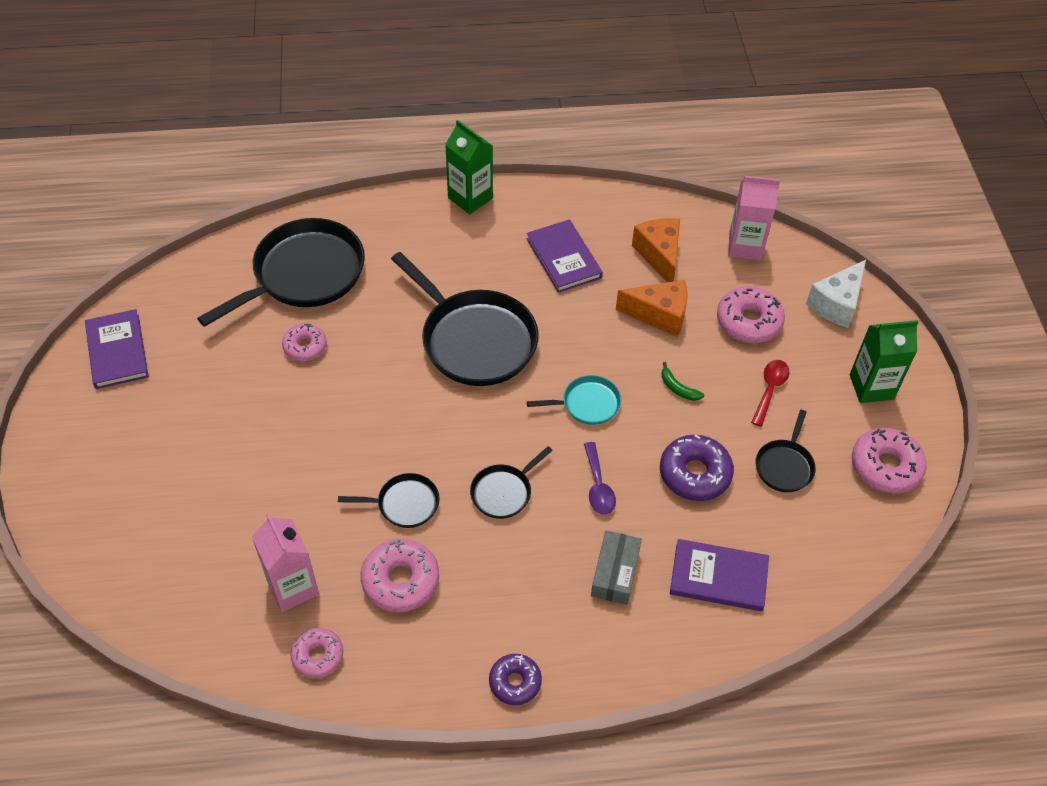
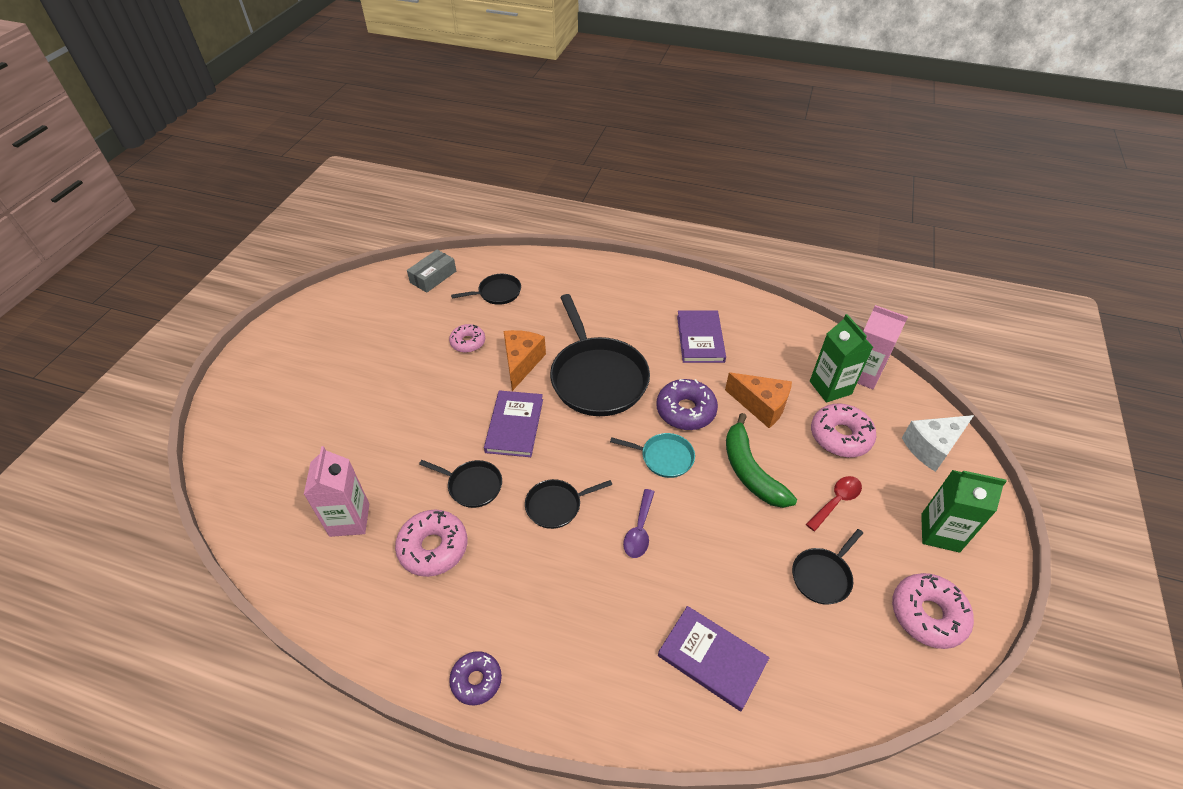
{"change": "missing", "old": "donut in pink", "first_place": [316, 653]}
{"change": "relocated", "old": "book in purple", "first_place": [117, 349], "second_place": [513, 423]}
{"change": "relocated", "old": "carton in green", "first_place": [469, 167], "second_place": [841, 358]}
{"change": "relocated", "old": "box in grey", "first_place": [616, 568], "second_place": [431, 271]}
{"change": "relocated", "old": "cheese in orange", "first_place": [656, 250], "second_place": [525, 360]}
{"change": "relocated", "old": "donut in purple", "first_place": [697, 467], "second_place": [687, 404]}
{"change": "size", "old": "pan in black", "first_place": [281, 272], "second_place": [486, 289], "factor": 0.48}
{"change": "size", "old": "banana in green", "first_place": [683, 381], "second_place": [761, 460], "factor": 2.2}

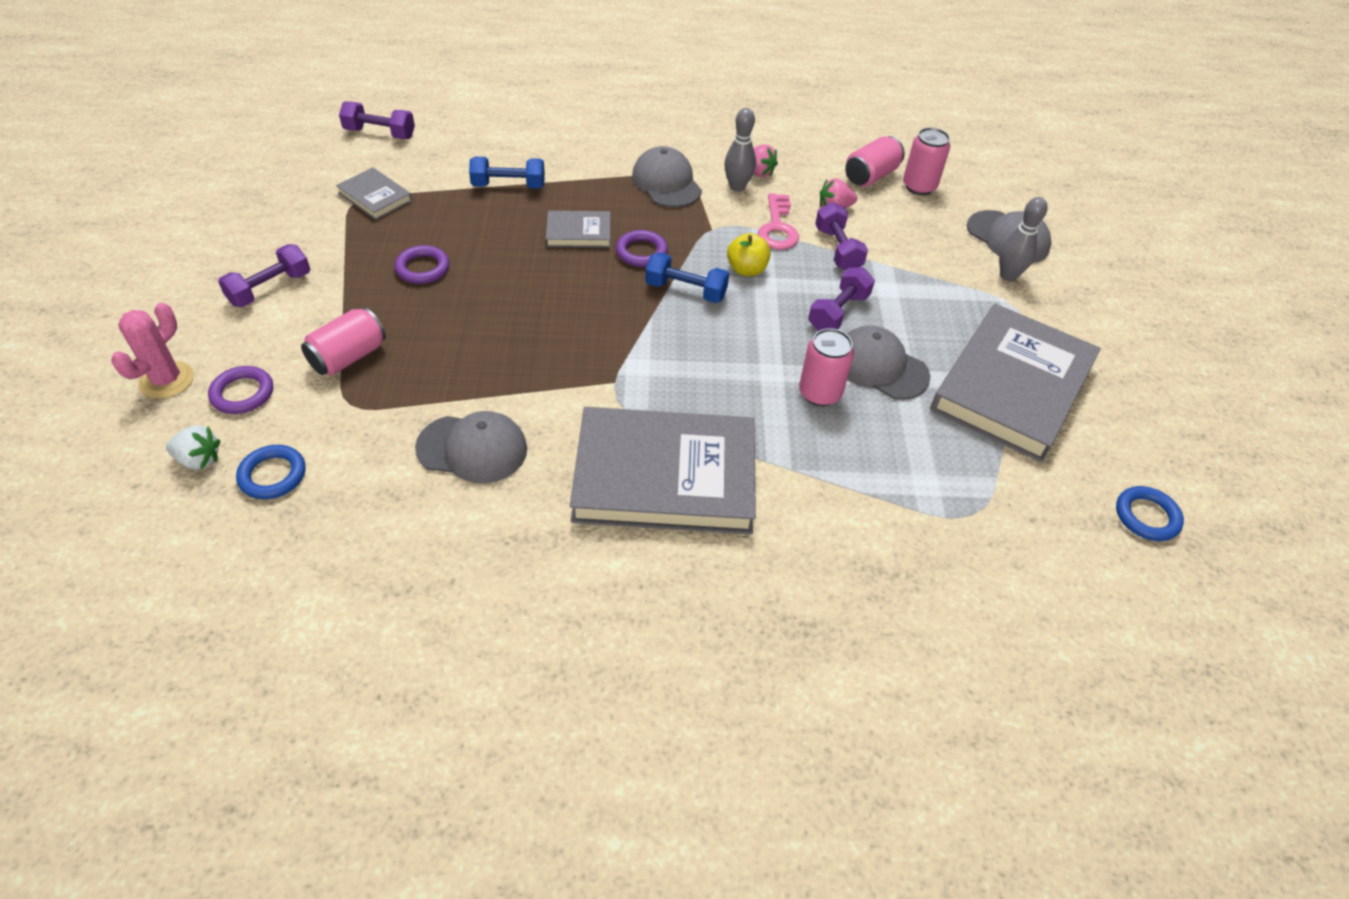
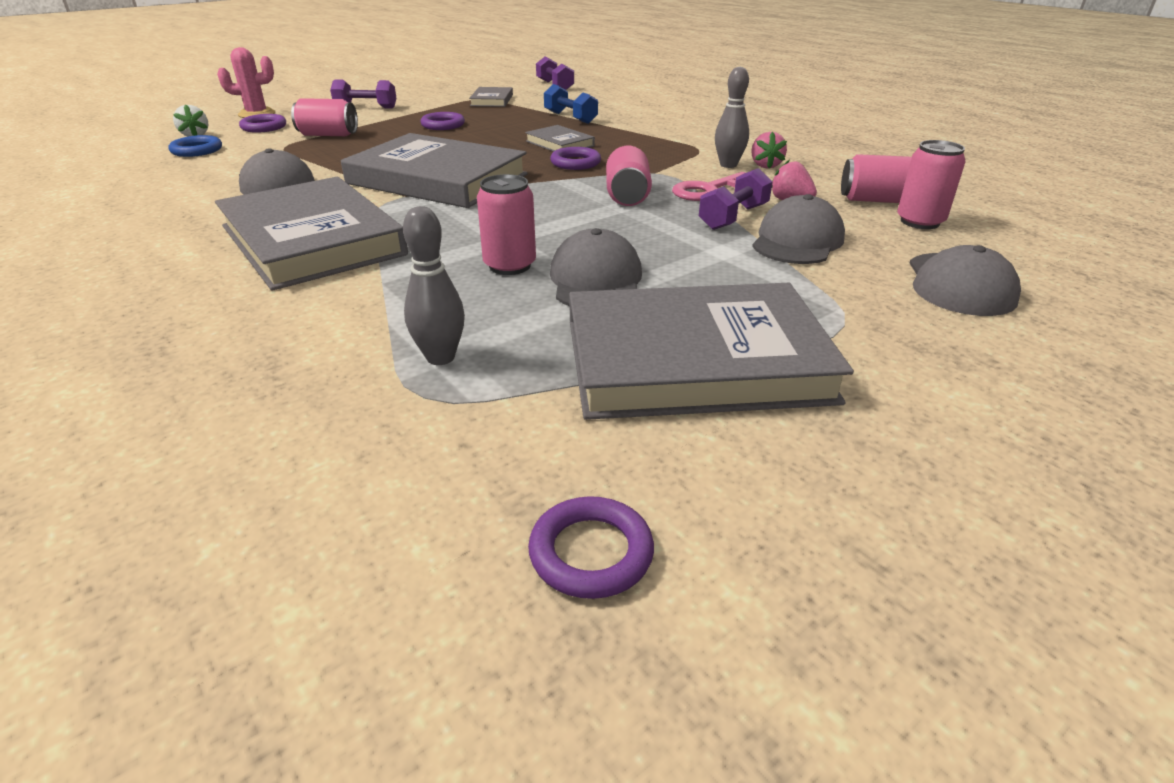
{"change": "missing", "old": "dumbbell in blue", "first_place": [687, 277]}
{"change": "missing", "old": "dumbbell in purple", "first_place": [841, 299]}
{"change": "appeared", "new": "book in grey", "second_place": [434, 170]}
{"change": "relocated", "old": "cap in grey", "first_place": [667, 176], "second_place": [798, 229]}
{"change": "relocated", "old": "bowling pin in grey", "first_place": [1023, 239], "second_place": [434, 285]}
{"change": "exchanged", "old": "apple in yellow", "new": "can in pink", "first_place": [749, 254], "second_place": [629, 176]}
{"change": "colour", "old": "ring in blue", "new": "ring in purple", "first_place": [1150, 513], "second_place": [591, 547]}

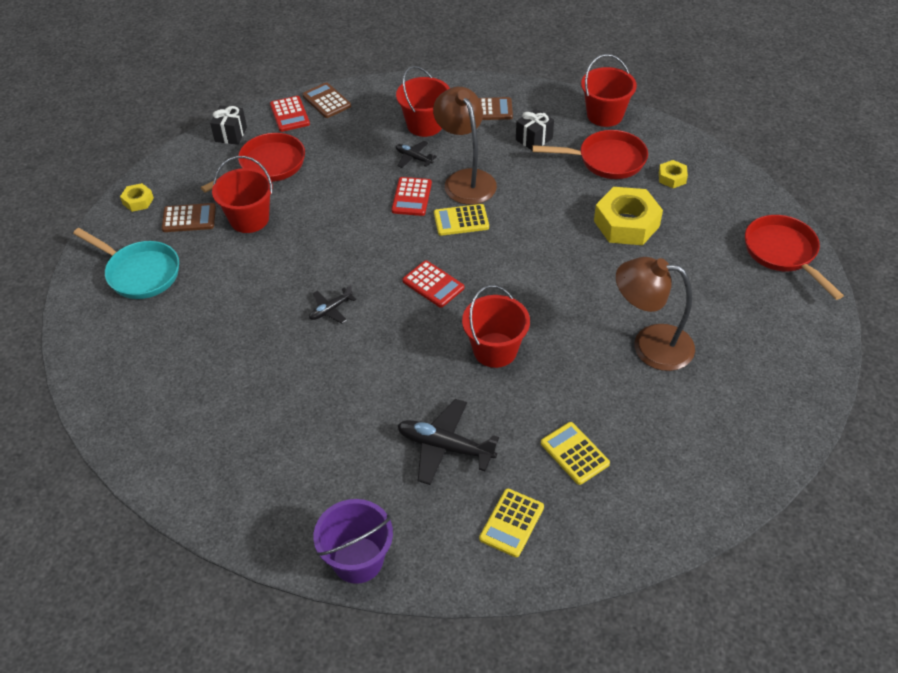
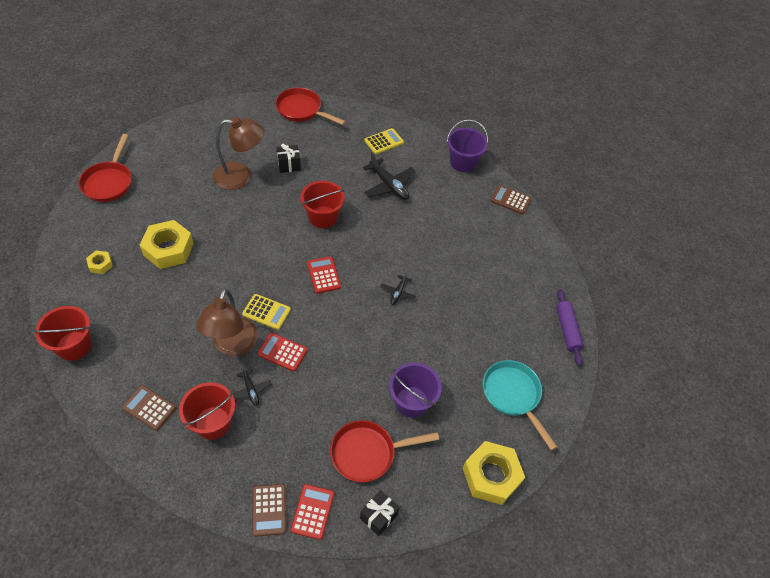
{"change": "missing", "old": "calculator in yellow", "first_place": [575, 453]}
{"change": "appeared", "new": "rolling pin in purple", "second_place": [570, 327]}
{"change": "relocated", "old": "calculator in brown", "first_place": [189, 217], "second_place": [510, 199]}
{"change": "relocated", "old": "gift in black", "first_place": [535, 129], "second_place": [288, 158]}
{"change": "relocated", "old": "pan in red", "first_place": [590, 154], "second_place": [310, 106]}
{"change": "colour", "old": "bucket in red", "new": "bucket in purple", "first_place": [242, 194], "second_place": [415, 390]}
{"change": "spun", "old": "plane in black", "first_place": [332, 304], "second_place": [399, 288], "degrees": 120}
{"change": "spun", "old": "calculator in red", "first_place": [412, 196], "second_place": [282, 352], "degrees": -105}
{"change": "spun", "old": "lamp in brown", "first_place": [655, 314], "second_place": [238, 153], "degrees": -45}
{"change": "size", "old": "nut in yellow", "first_place": [137, 197], "second_place": [494, 473], "factor": 2.06}

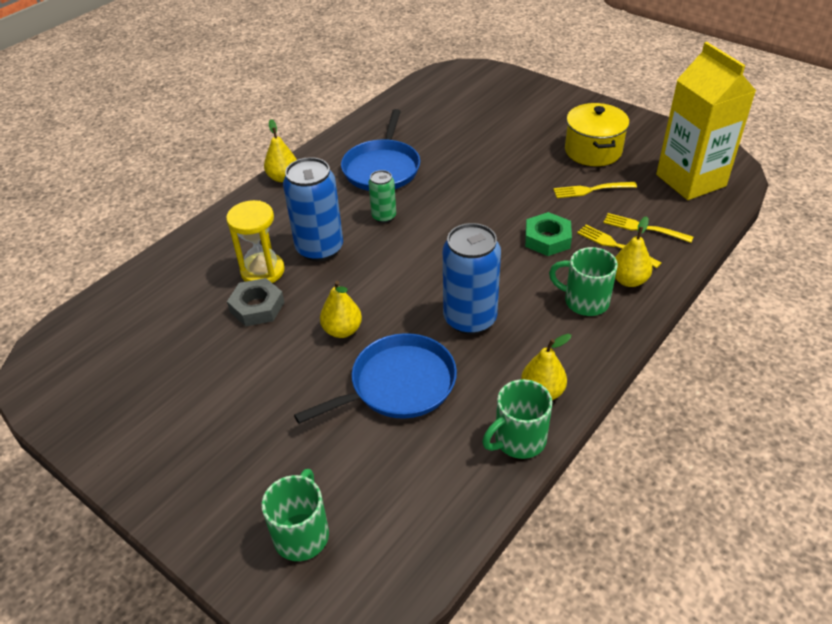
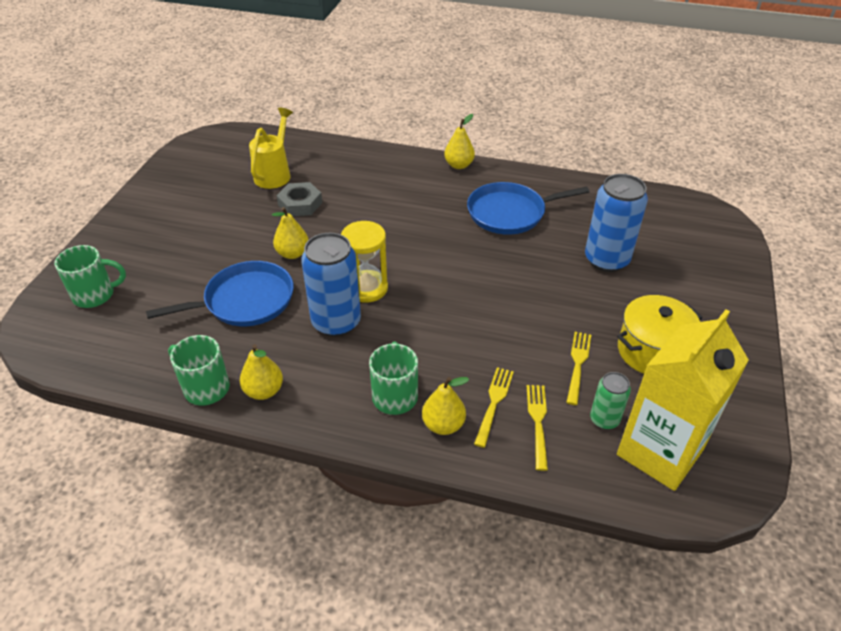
{"change": "missing", "old": "nut in green", "first_place": [548, 234]}
{"change": "appeared", "new": "watering can in yellow", "second_place": [271, 148]}
{"change": "relocated", "old": "hourglass in yellow", "first_place": [255, 241], "second_place": [364, 262]}
{"change": "relocated", "old": "can in blue", "first_place": [313, 209], "second_place": [616, 223]}
{"change": "relocated", "old": "can in green", "first_place": [382, 196], "second_place": [610, 401]}
{"change": "spun", "old": "pan in blue", "first_place": [375, 378], "second_place": [220, 293], "degrees": -60}
{"change": "spun", "old": "fork in yellow", "first_place": [595, 190], "second_place": [578, 368], "degrees": 45}

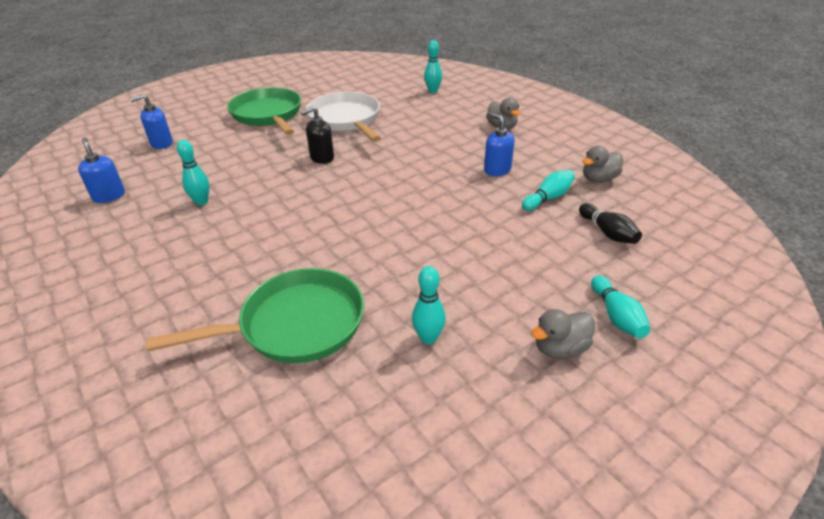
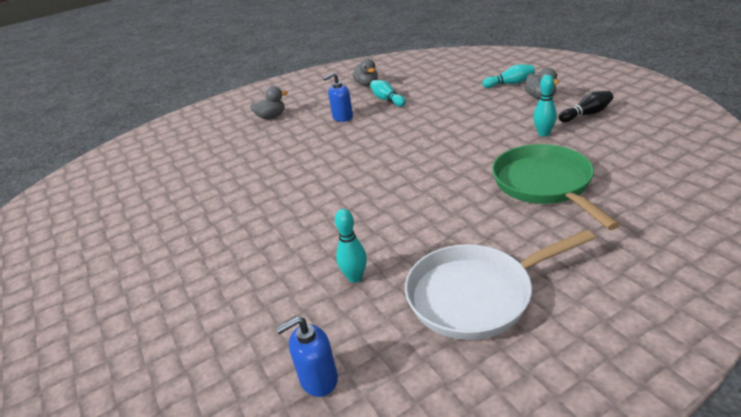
{"change": "missing", "old": "soap dispenser in blue", "first_place": [151, 121]}
{"change": "missing", "old": "pan in green", "first_place": [264, 111]}
{"change": "missing", "old": "soap dispenser in black", "first_place": [317, 135]}
{"change": "missing", "old": "bowling pin in turquoise", "first_place": [433, 66]}
{"change": "relocated", "old": "pan in white", "first_place": [343, 117], "second_place": [500, 284]}
{"change": "relocated", "old": "bowling pin in black", "first_place": [610, 223], "second_place": [586, 106]}

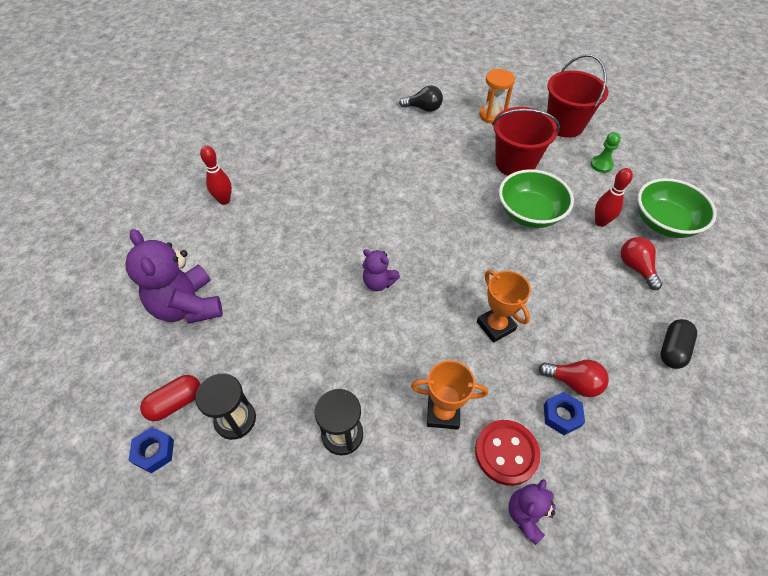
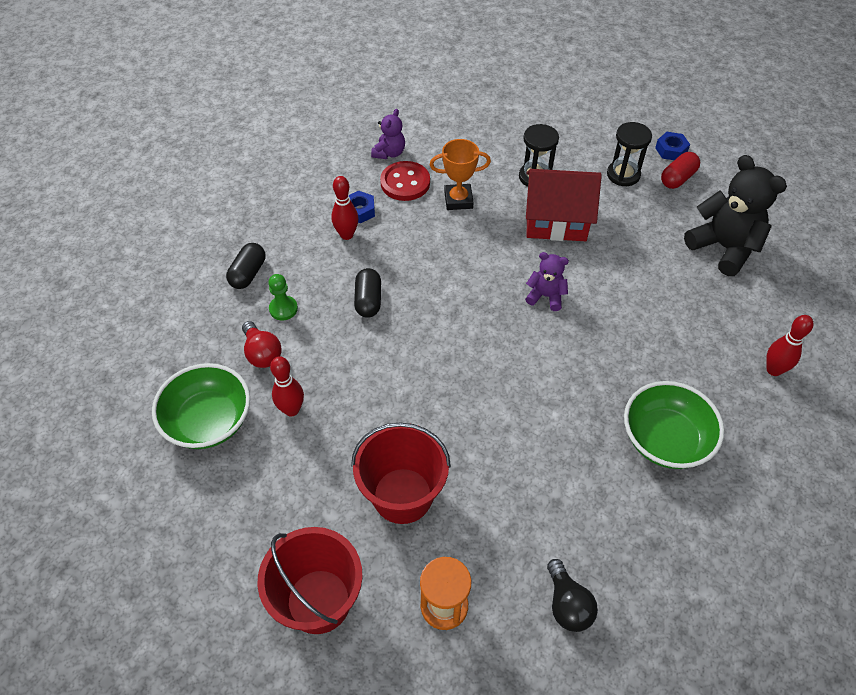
{"change": "missing", "old": "trophy in orange", "first_place": [504, 306]}
{"change": "appeared", "new": "capsule in black", "second_place": [367, 293]}
{"change": "appeared", "new": "house in red", "second_place": [564, 205]}
{"change": "relocated", "old": "bowl in green", "first_place": [536, 198], "second_place": [674, 425]}
{"change": "relocated", "old": "pawn in green", "first_place": [605, 152], "second_place": [283, 297]}
{"change": "exchanged", "old": "light bulb in red", "new": "bowling pin in red", "first_place": [574, 378], "second_place": [344, 208]}
{"change": "colour", "old": "teddy bear in purple", "new": "teddy bear in black", "first_place": [174, 276], "second_place": [735, 215]}
{"change": "spun", "old": "light bulb in black", "first_place": [421, 98], "second_place": [572, 595], "degrees": -105}

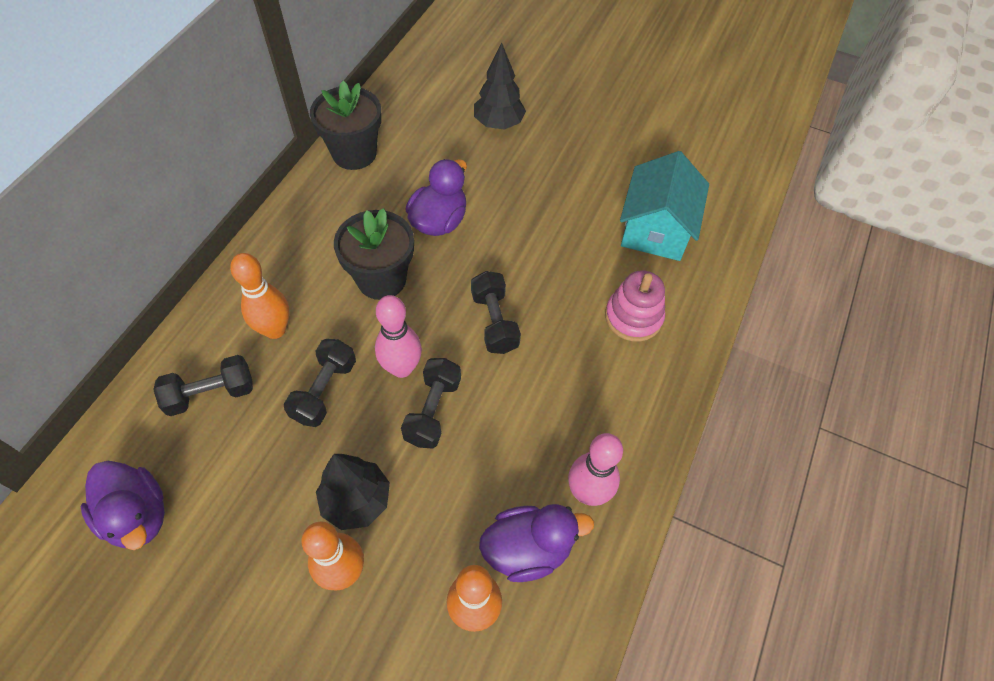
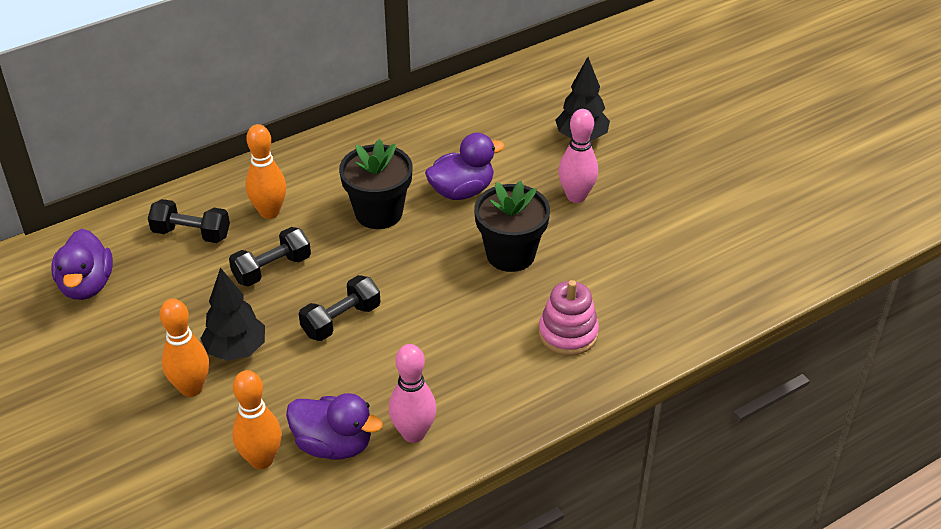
{"change": "missing", "old": "dumbbell in black", "first_place": [496, 312]}
{"change": "missing", "old": "house in turquoise", "first_place": [664, 206]}
{"change": "relocated", "old": "flower pot in black", "first_place": [346, 125], "second_place": [512, 226]}
{"change": "relocated", "old": "bowling pin in pink", "first_place": [398, 336], "second_place": [578, 156]}

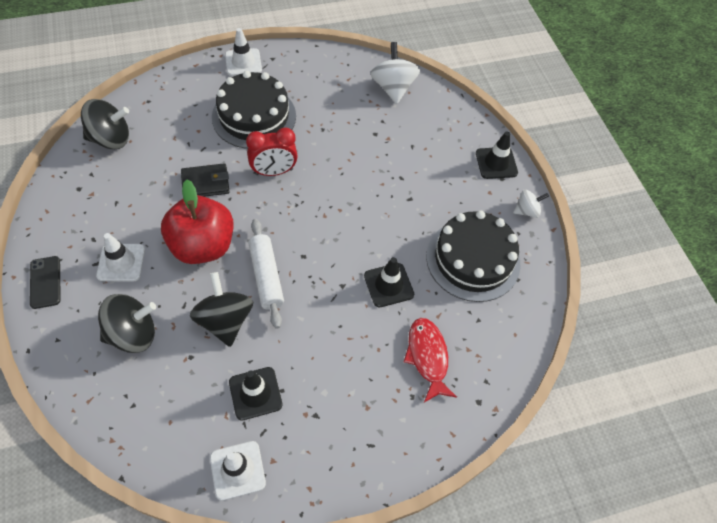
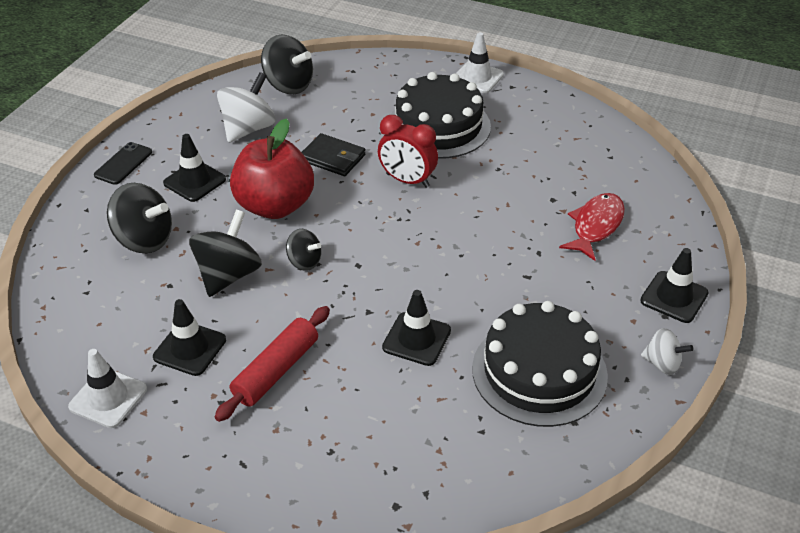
{"change": "appeared", "new": "rolling pin in red", "second_place": [272, 364]}
{"change": "relocated", "old": "spinning top in white", "first_place": [395, 73], "second_place": [246, 107]}
{"change": "relocated", "old": "fish in red", "first_place": [430, 360], "second_place": [592, 227]}
{"change": "exchanged", "old": "rolling pin in white", "new": "spinning top in black", "first_place": [266, 274], "second_place": [303, 250]}
{"change": "colour", "old": "traffic cone in white", "new": "traffic cone in black", "first_place": [120, 257], "second_place": [194, 168]}

